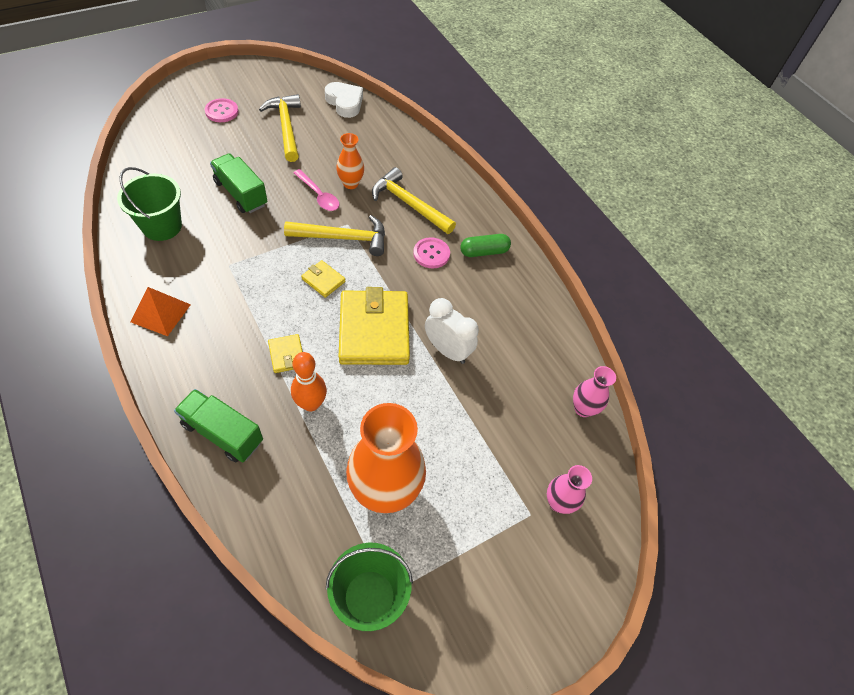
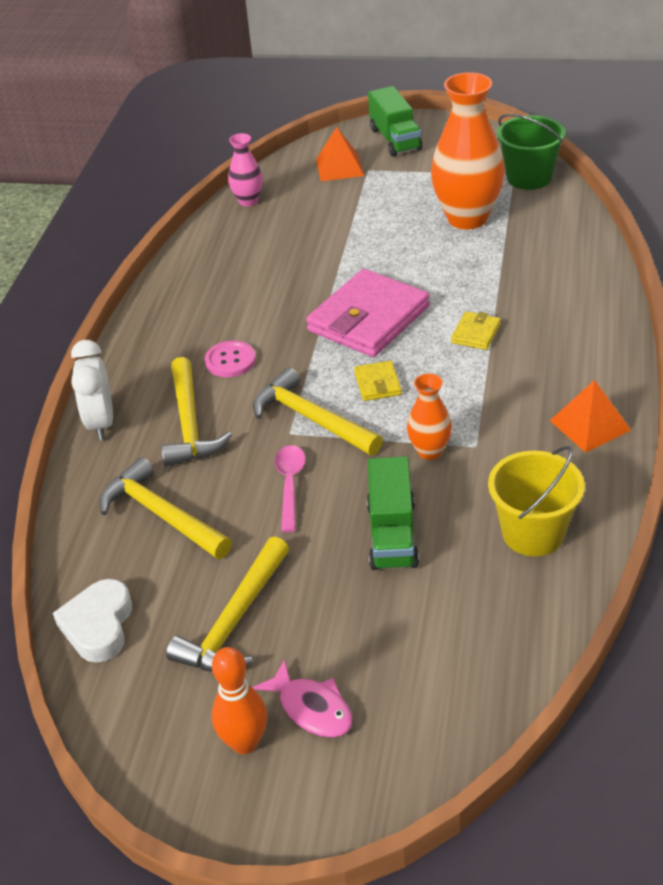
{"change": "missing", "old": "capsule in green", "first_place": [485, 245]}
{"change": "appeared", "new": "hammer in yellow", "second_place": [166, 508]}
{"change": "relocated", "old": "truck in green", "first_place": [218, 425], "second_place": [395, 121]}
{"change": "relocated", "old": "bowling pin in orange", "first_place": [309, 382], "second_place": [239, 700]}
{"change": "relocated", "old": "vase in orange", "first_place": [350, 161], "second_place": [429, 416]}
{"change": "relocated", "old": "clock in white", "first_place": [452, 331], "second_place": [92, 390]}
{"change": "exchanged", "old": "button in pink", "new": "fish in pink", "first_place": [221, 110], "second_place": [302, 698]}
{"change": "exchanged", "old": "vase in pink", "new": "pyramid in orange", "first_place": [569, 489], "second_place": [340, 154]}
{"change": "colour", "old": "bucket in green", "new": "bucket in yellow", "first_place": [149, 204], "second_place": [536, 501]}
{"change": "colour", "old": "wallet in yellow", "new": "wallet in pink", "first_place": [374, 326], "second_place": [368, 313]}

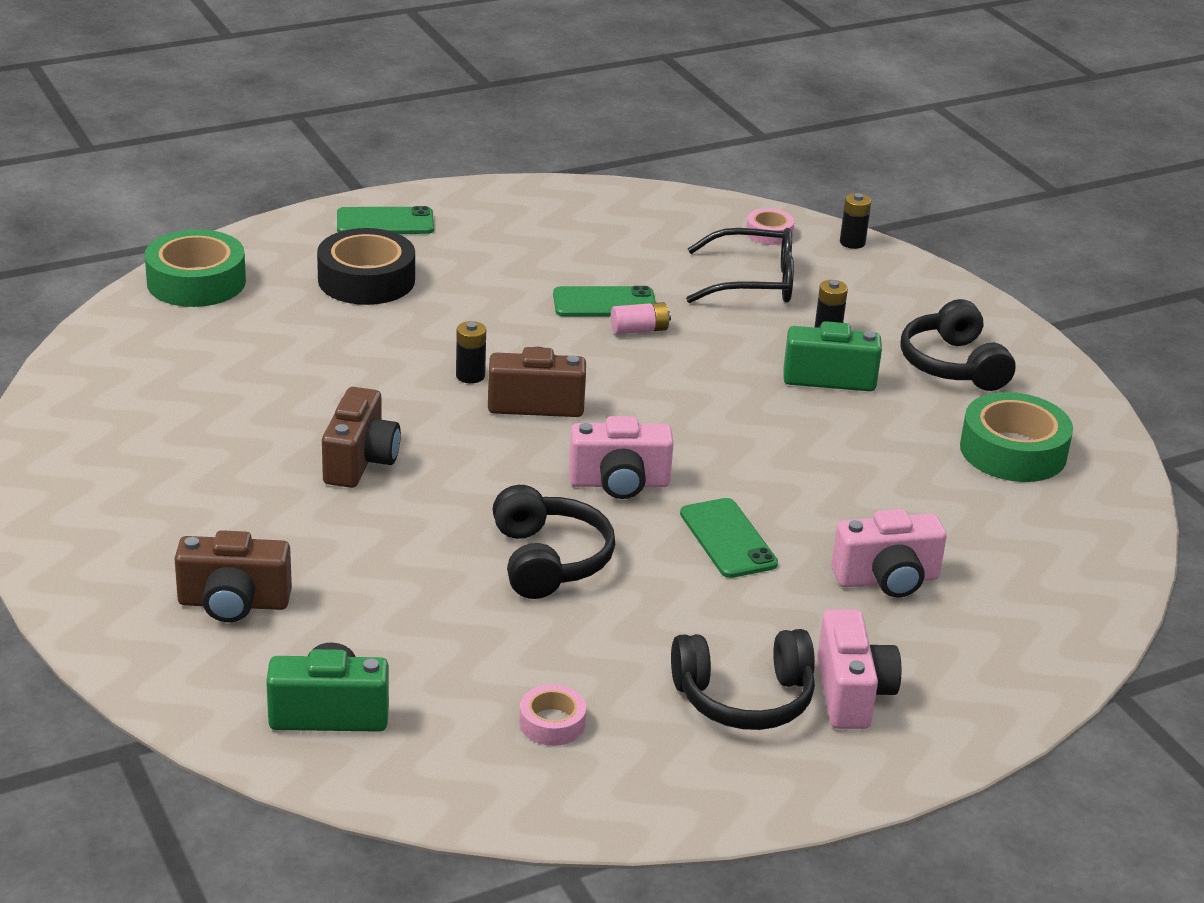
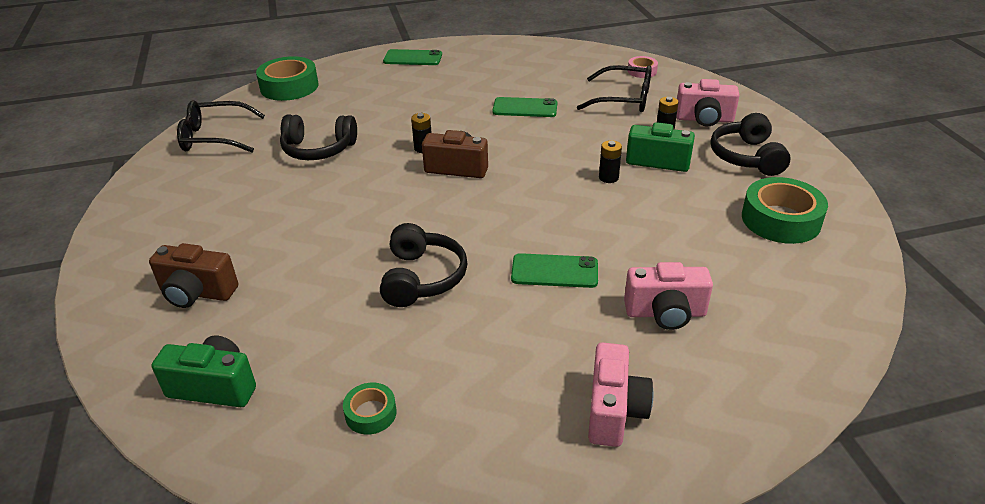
{"change": "missing", "old": "tape in black", "first_place": [366, 266]}
{"change": "missing", "old": "camera in brown", "first_place": [361, 437]}
{"change": "missing", "old": "battery in pink", "first_place": [641, 318]}
{"change": "appeared", "new": "glasses in black", "second_place": [221, 126]}
{"change": "relocated", "old": "camera in pink", "first_place": [621, 457], "second_place": [708, 102]}
{"change": "relocated", "old": "headphones in black", "first_place": [743, 679], "second_place": [318, 137]}
{"change": "relocated", "old": "battery in black", "first_place": [855, 221], "second_place": [610, 161]}
{"change": "colour", "old": "tape in pink", "new": "tape in green", "first_place": [552, 715], "second_place": [370, 409]}
{"change": "spun", "old": "phone in green", "first_place": [729, 538], "second_place": [554, 270], "degrees": -75}

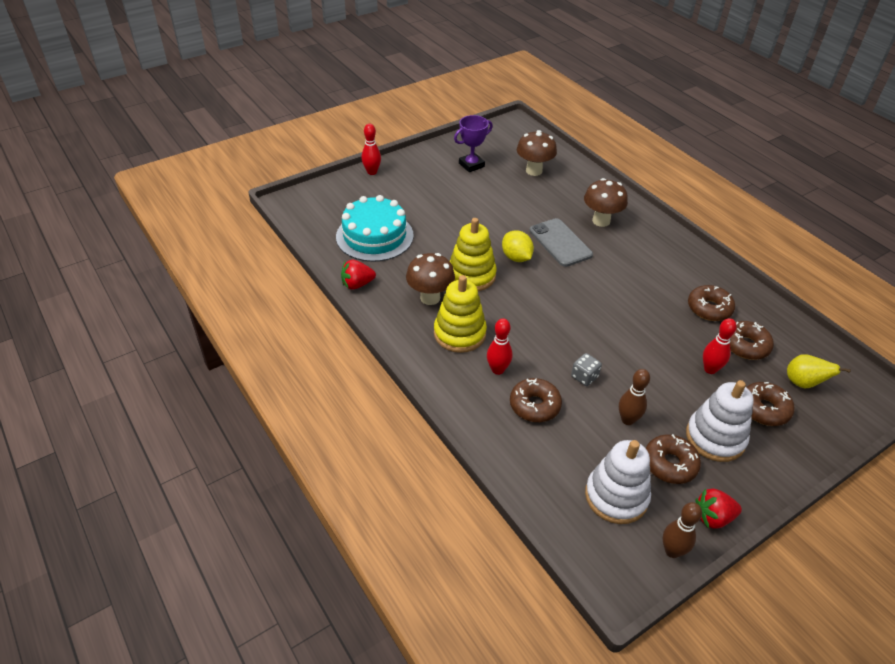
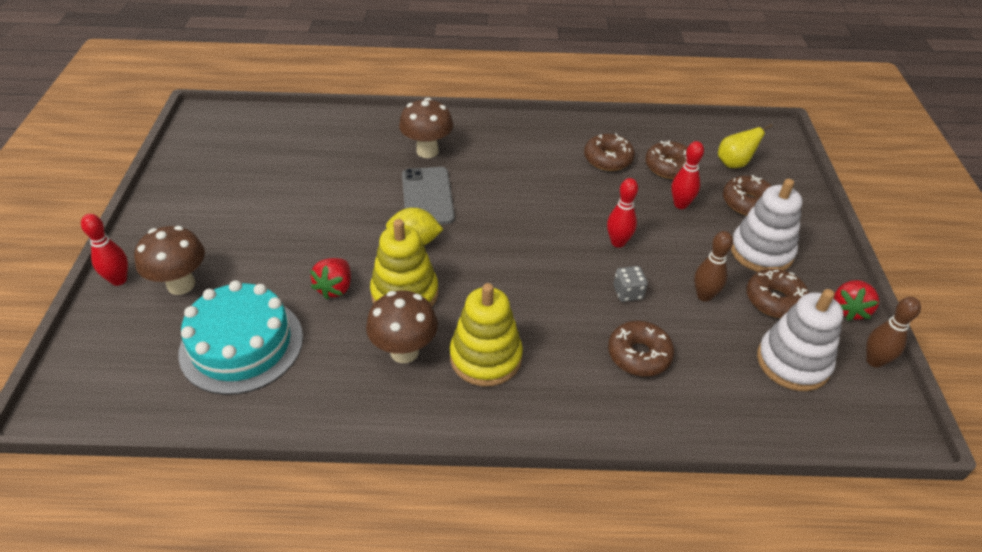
{"change": "missing", "old": "trophy in purple", "first_place": [473, 143]}
{"change": "relocated", "old": "strawberry in red", "first_place": [358, 275], "second_place": [330, 278]}
{"change": "relocated", "old": "bowling pin in red", "first_place": [499, 346], "second_place": [622, 213]}
{"change": "relocated", "old": "mushroom in brown", "first_place": [537, 153], "second_place": [169, 260]}
{"change": "spun", "old": "phone in grey", "first_place": [561, 242], "second_place": [428, 196], "degrees": 75}

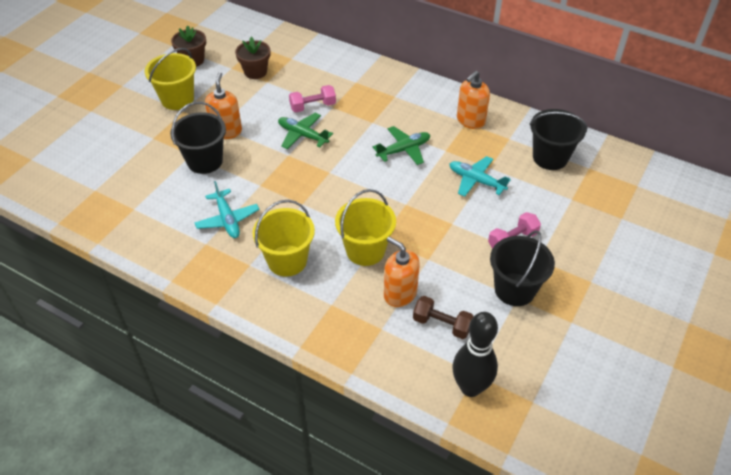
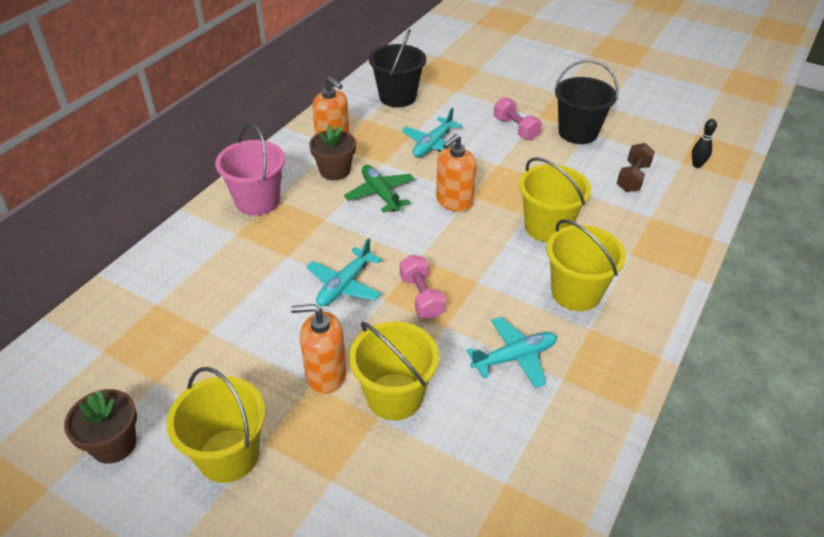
{"change": "appeared", "new": "bucket in pink", "second_place": [250, 169]}
{"change": "relocated", "old": "flower pot in brown", "first_place": [252, 58], "second_place": [332, 153]}
{"change": "relocated", "old": "dumbbell in pink", "first_place": [312, 98], "second_place": [423, 287]}
{"change": "relocated", "old": "soap dispenser in orange", "first_place": [402, 272], "second_place": [456, 173]}
{"change": "colour", "old": "bucket in black", "new": "bucket in yellow", "first_place": [198, 138], "second_place": [394, 371]}
{"change": "colour", "old": "plane in green", "new": "plane in turquoise", "first_place": [305, 131], "second_place": [344, 272]}
{"change": "size", "old": "bowling pin in black", "first_place": [475, 354], "second_place": [704, 143], "factor": 0.47}

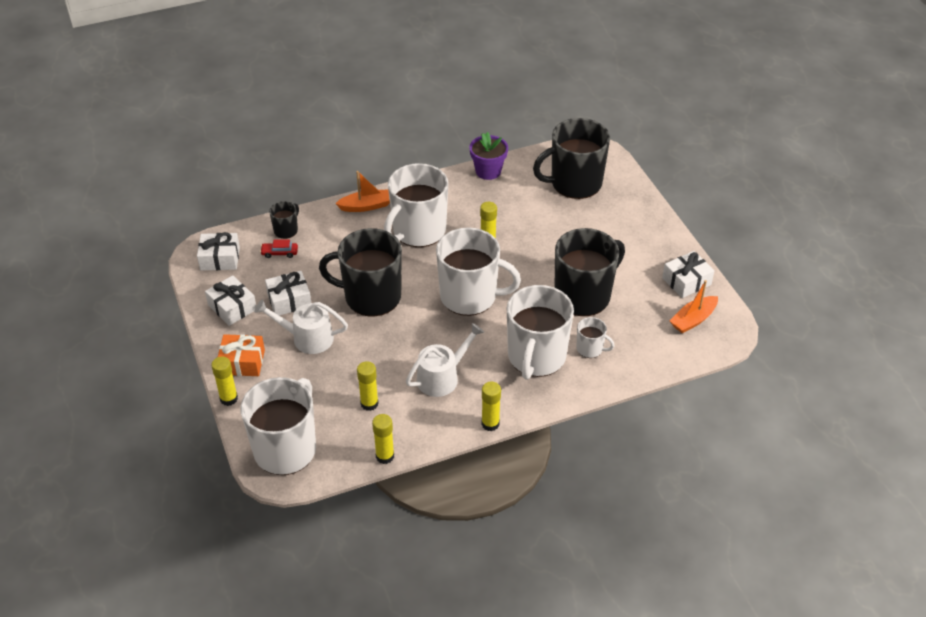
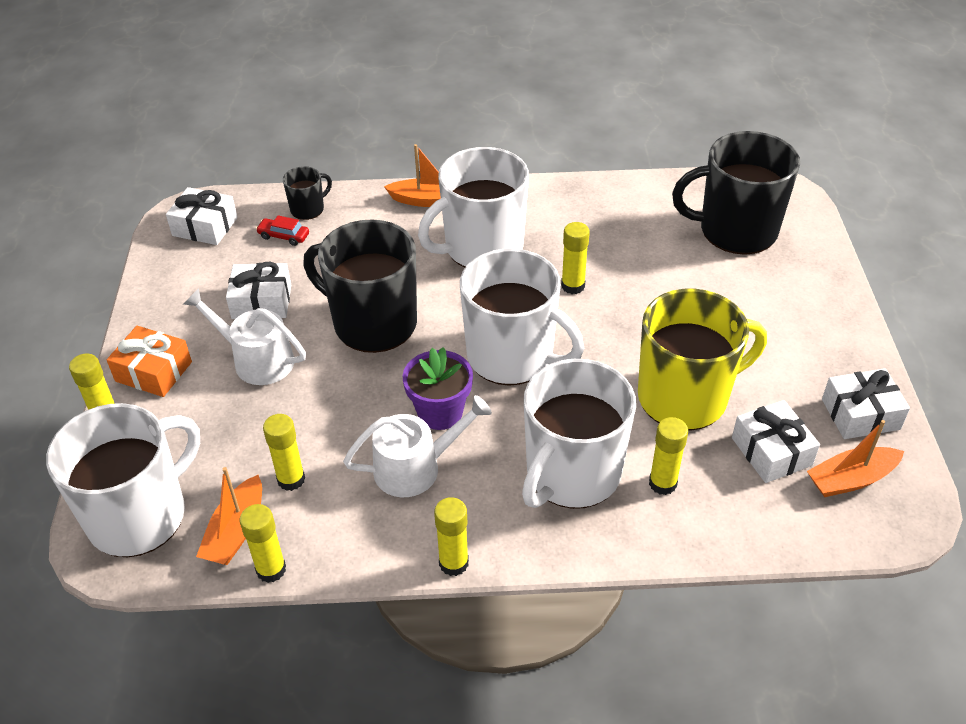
{"change": "appeared", "new": "boat in orange", "second_place": [229, 516]}
{"change": "relocated", "old": "gift in white", "first_place": [230, 300], "second_place": [776, 441]}
{"change": "relocated", "old": "flower pot in purple", "first_place": [489, 156], "second_place": [438, 388]}
{"change": "exchanged", "old": "mug in white", "new": "glue stick in yellow", "first_place": [595, 337], "second_place": [668, 456]}
{"change": "colour", "old": "mug in black", "new": "mug in yellow", "first_place": [590, 272], "second_place": [702, 360]}

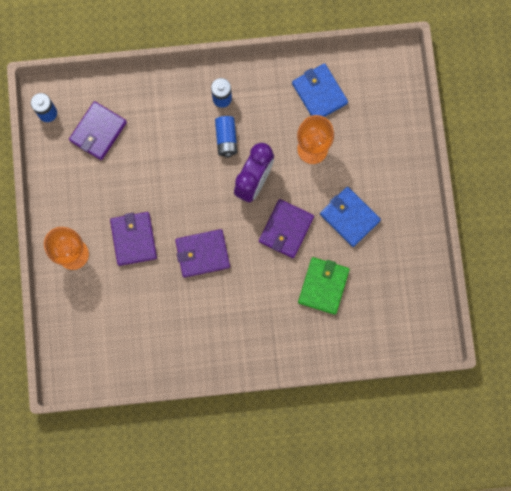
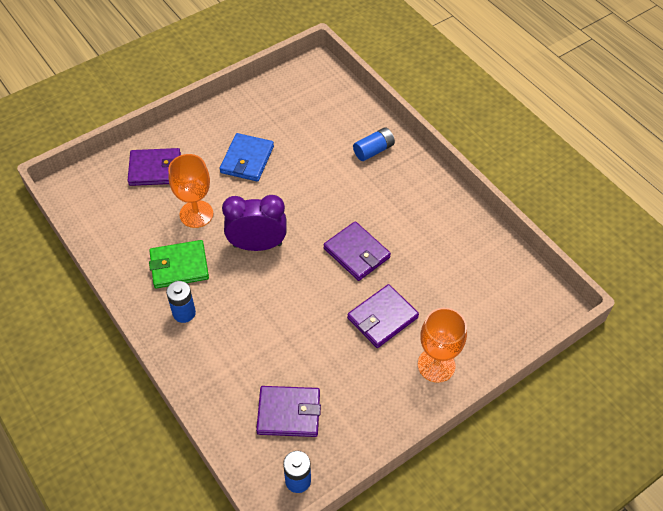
{"change": "missing", "old": "wallet in blue", "first_place": [320, 90]}
{"change": "relocated", "old": "battery in blue", "first_place": [226, 137], "second_place": [374, 144]}
{"change": "relocated", "old": "wallet in purple", "first_place": [286, 228], "second_place": [154, 167]}
{"change": "relocated", "old": "wallet in green", "first_place": [324, 286], "second_place": [179, 264]}

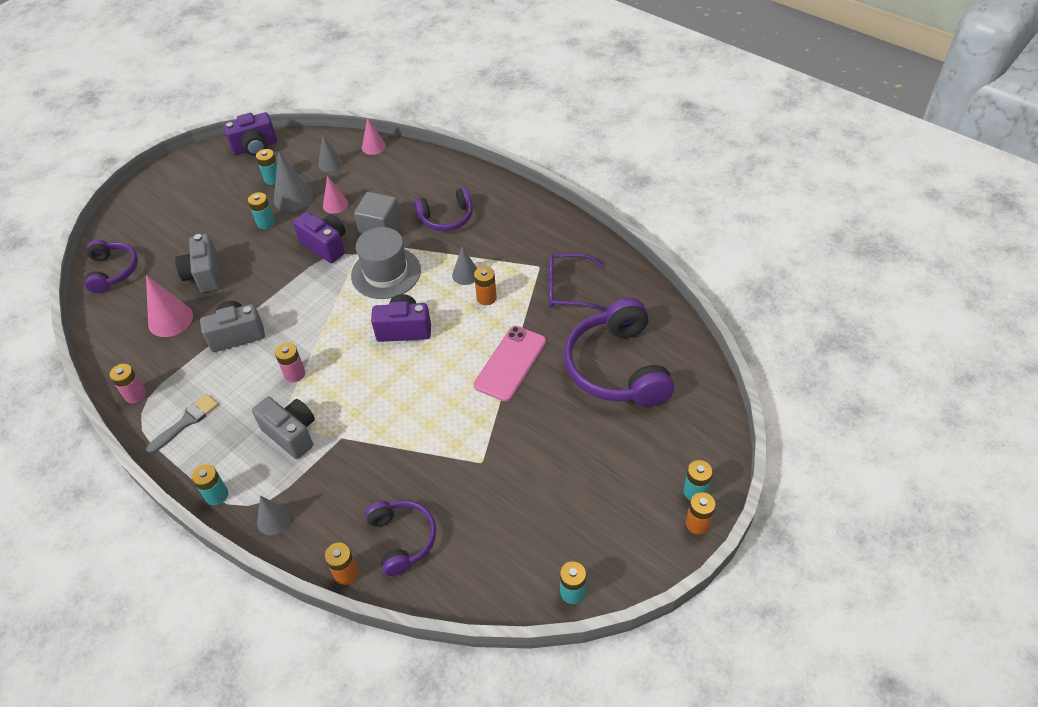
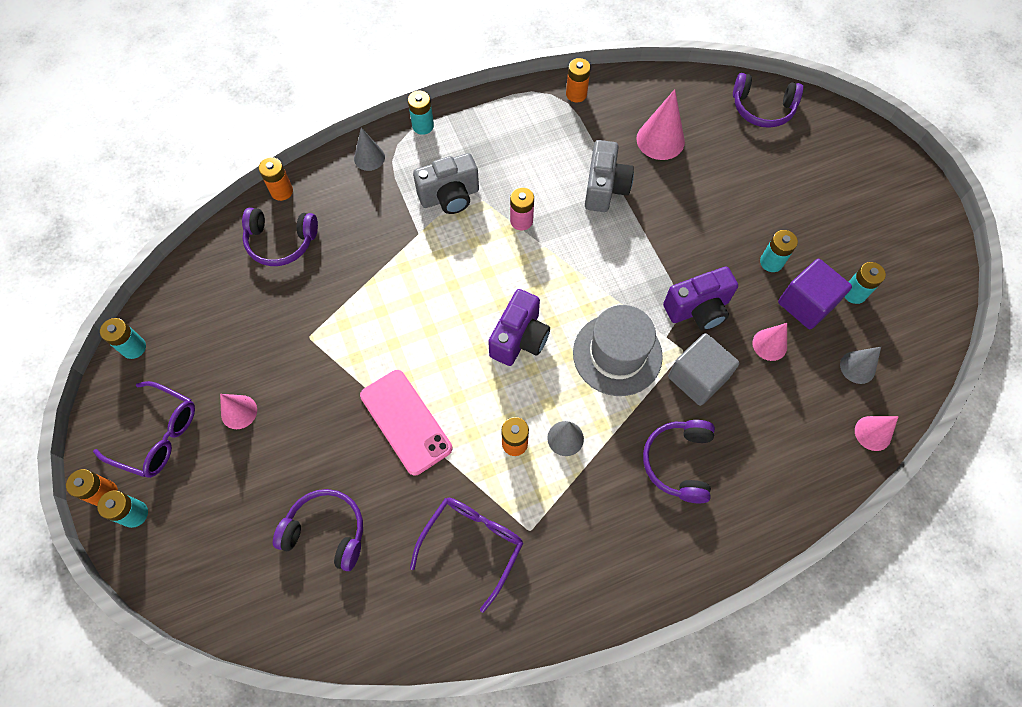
{"change": "missing", "old": "brush in grey", "first_place": [182, 424]}
{"change": "missing", "old": "camera in grey", "first_place": [198, 263]}
{"change": "missing", "old": "camera in purple", "first_place": [250, 134]}
{"change": "appeared", "new": "glasses in purple", "second_place": [144, 429]}
{"change": "appeared", "new": "cone in pink", "second_place": [238, 411]}
{"change": "exchanged", "old": "cone in grey", "new": "cube in purple", "first_place": [293, 181], "second_place": [815, 294]}
{"change": "colour", "old": "battery in pink", "new": "battery in orange", "first_place": [128, 383], "second_place": [578, 80]}
{"change": "size", "old": "headphones in purple", "first_place": [619, 352], "second_place": [318, 530], "factor": 0.58}

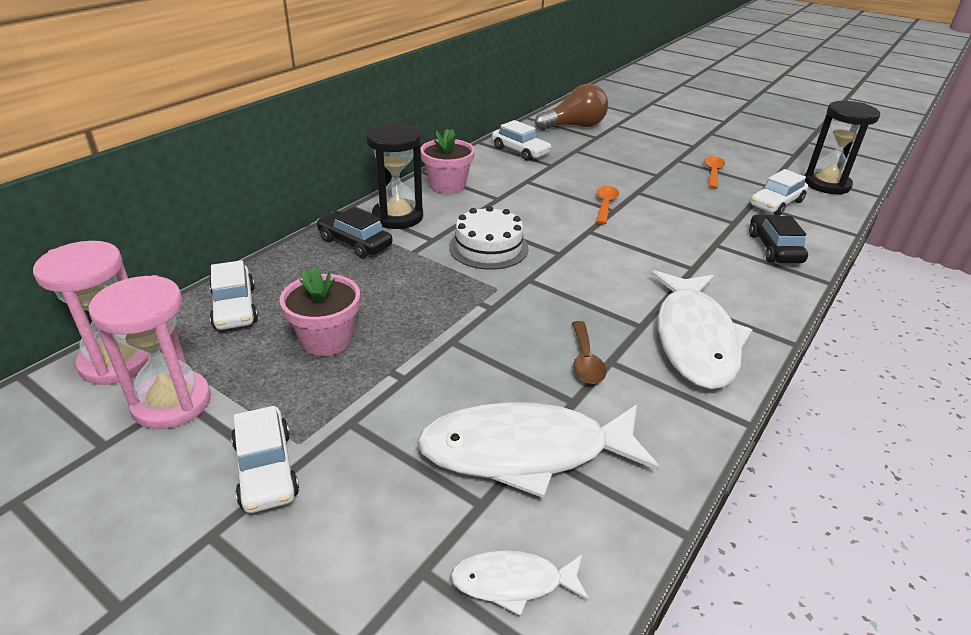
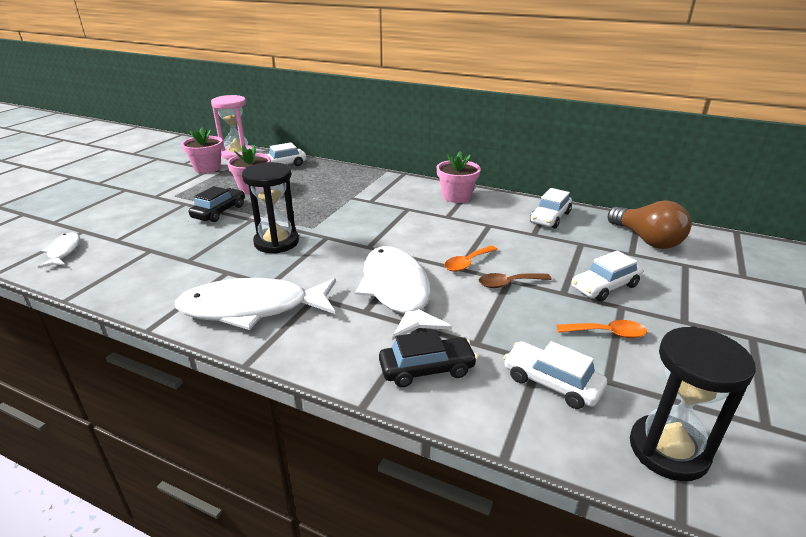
{"change": "missing", "old": "cake in white", "first_place": [489, 238]}
{"change": "relocated", "old": "car in white", "first_place": [265, 459], "second_place": [607, 276]}
{"change": "relocated", "old": "car in black", "first_place": [354, 232], "second_place": [217, 204]}
{"change": "relocated", "old": "hourglass in black", "first_place": [394, 176], "second_place": [270, 208]}
{"change": "relocated", "old": "fish in white", "first_place": [538, 450], "second_place": [403, 293]}
{"change": "relocated", "old": "spoon in brown", "first_place": [589, 352], "second_place": [515, 280]}
{"change": "exchanged", "old": "hourglass in pink", "new": "flower pot in pink", "first_place": [150, 352], "second_place": [202, 150]}
{"change": "spun", "old": "spoon in orange", "first_place": [607, 205], "second_place": [471, 259], "degrees": 135}

